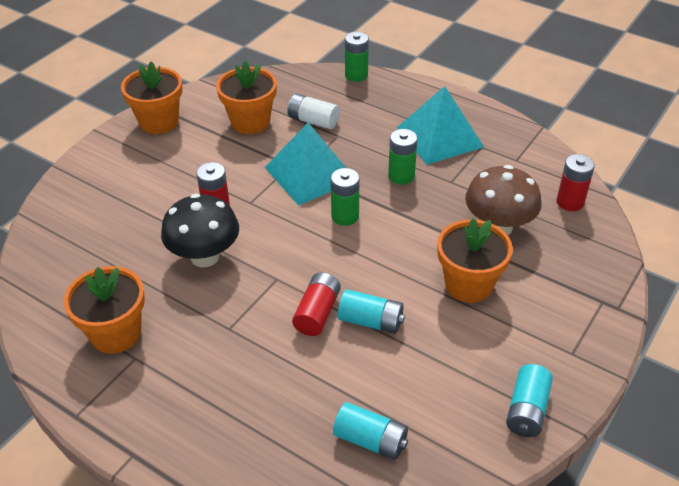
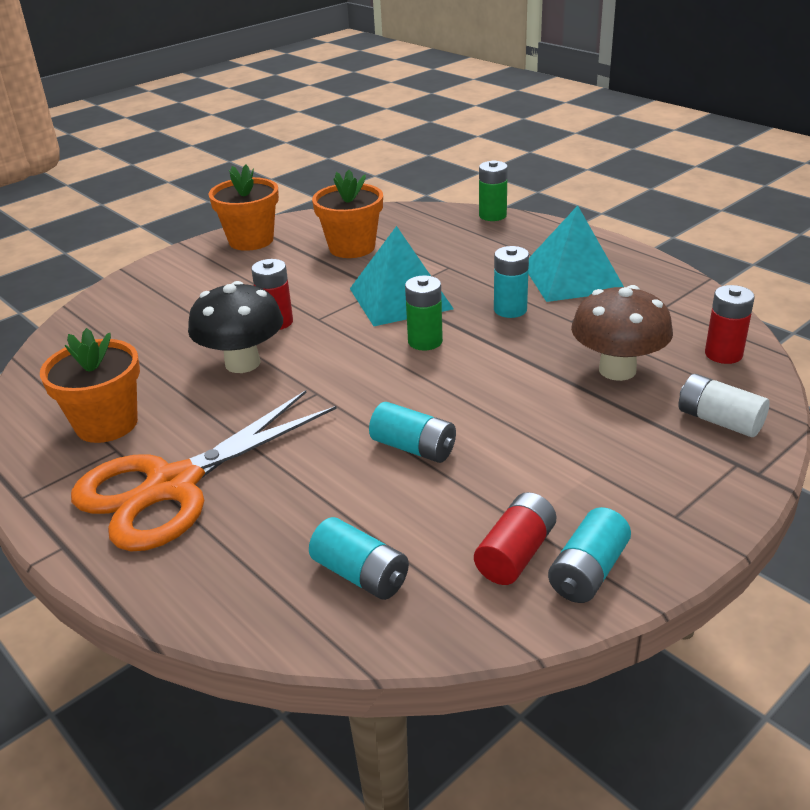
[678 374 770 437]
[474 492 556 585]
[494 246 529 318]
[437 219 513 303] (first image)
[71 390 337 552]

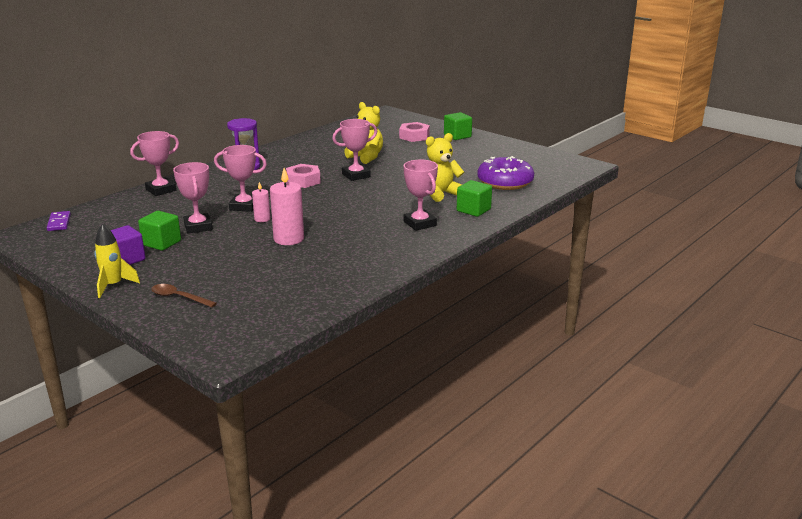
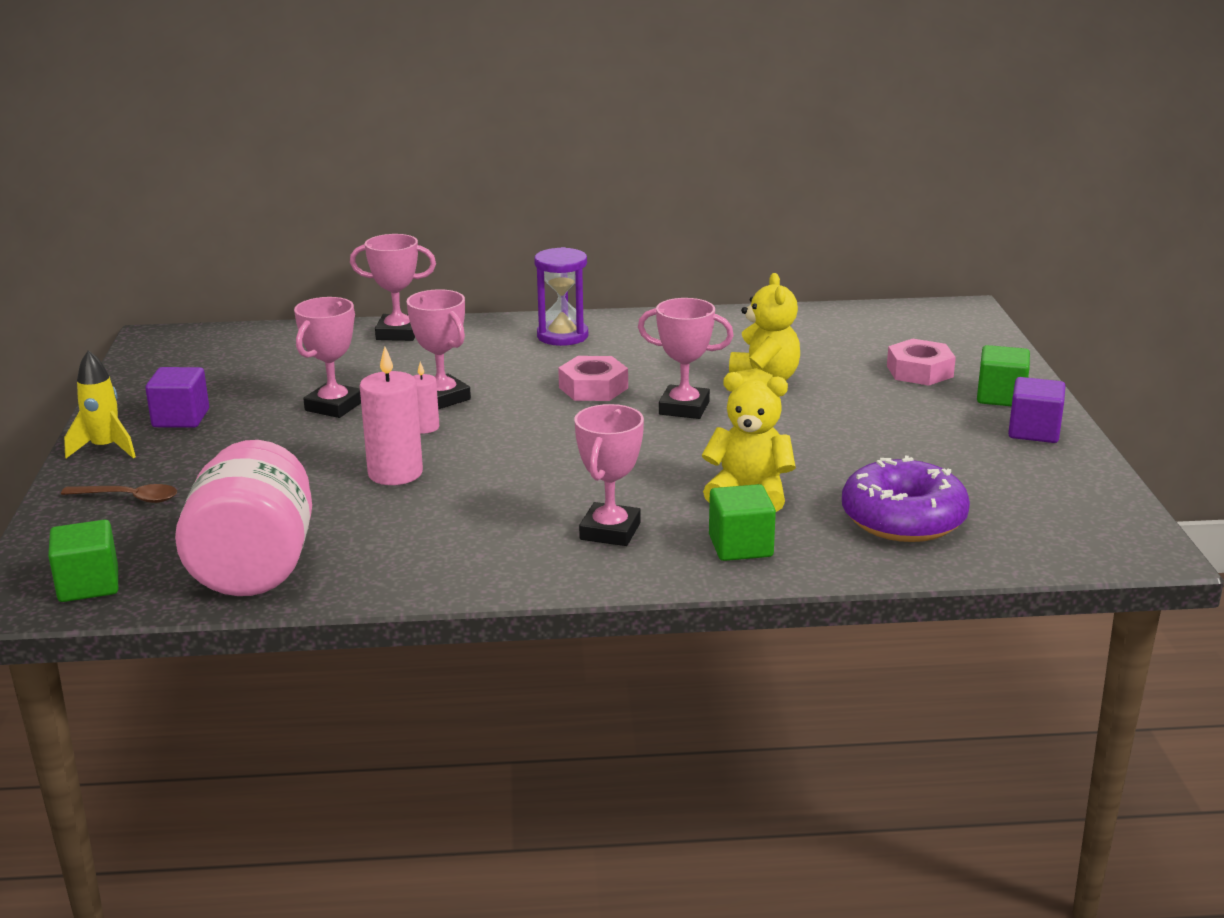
[47 211 71 231] (first image)
[48 520 118 602]
[61 484 177 503]
[175 440 312 596]
[1008 377 1065 443]

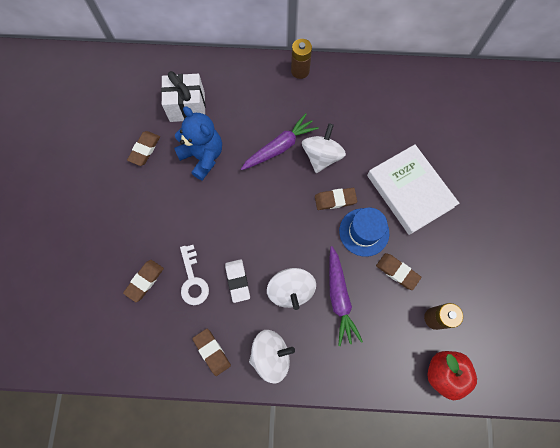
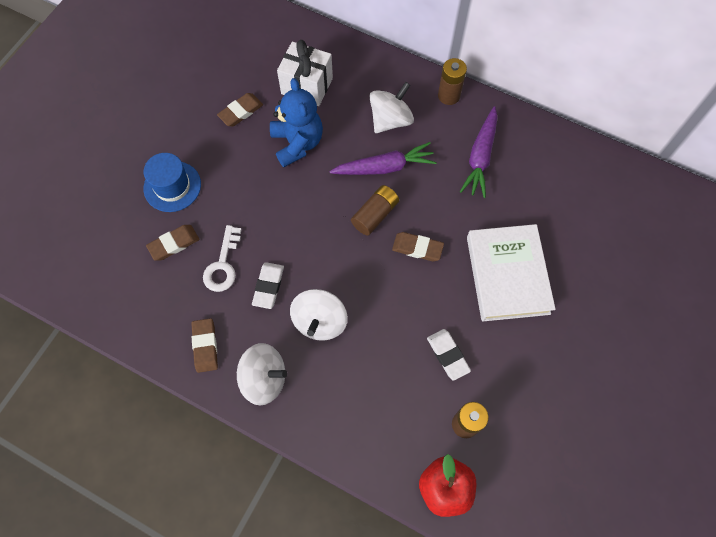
[369 82 414 133]
[460 106 498 198]
[144 153 201 212]
[427 329 471 381]
[351 185 399 236]

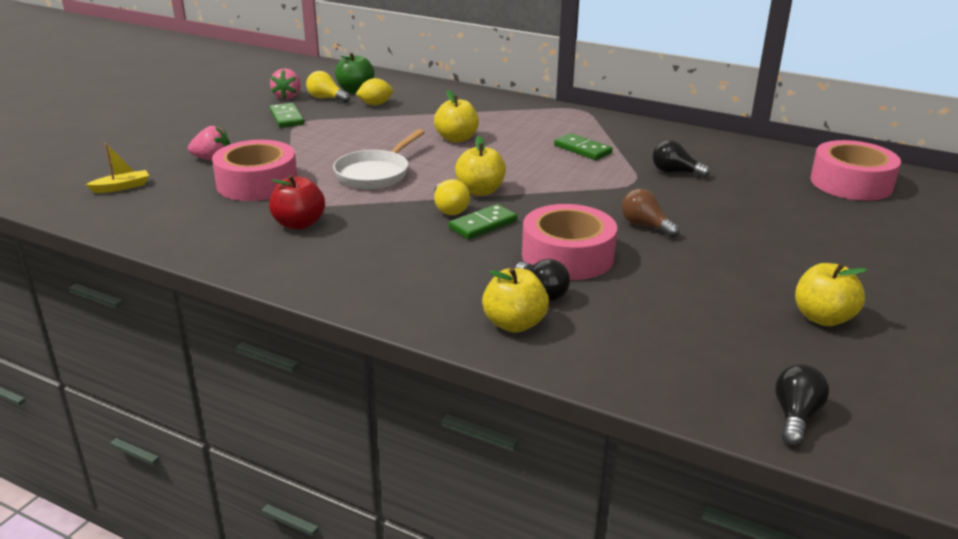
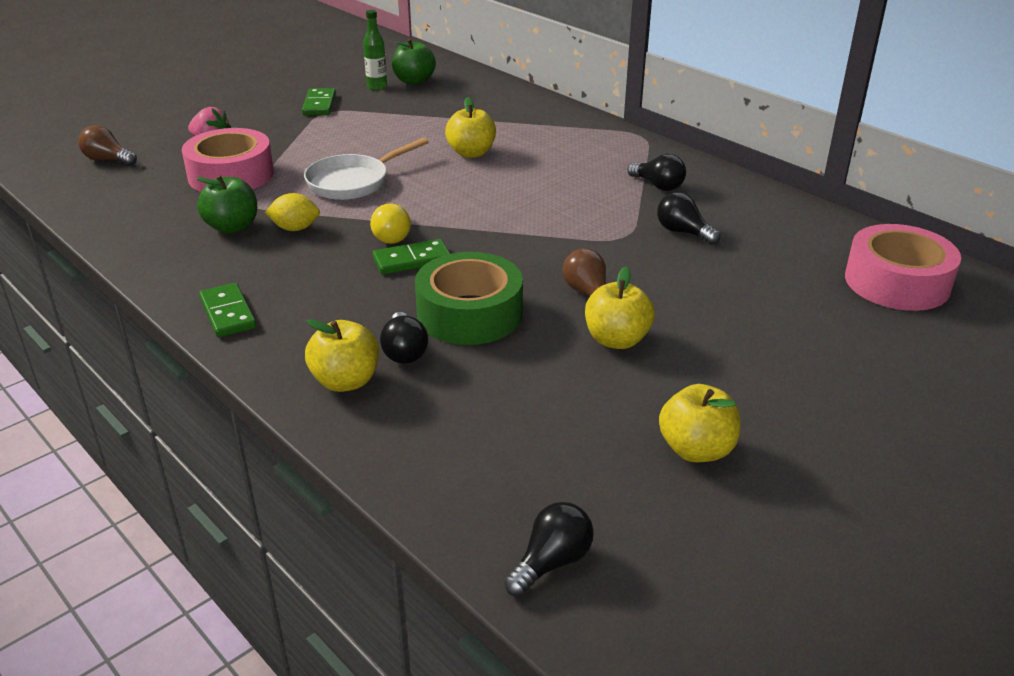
[78 125 137 166]
[196 175 257 234]
[270 68 301 100] (first image)
[363 10 387 90]
[265 193 320 231]
[585 266 655 349]
[415 252 523 345]
[199 283 256 337]
[627 154 686 191]

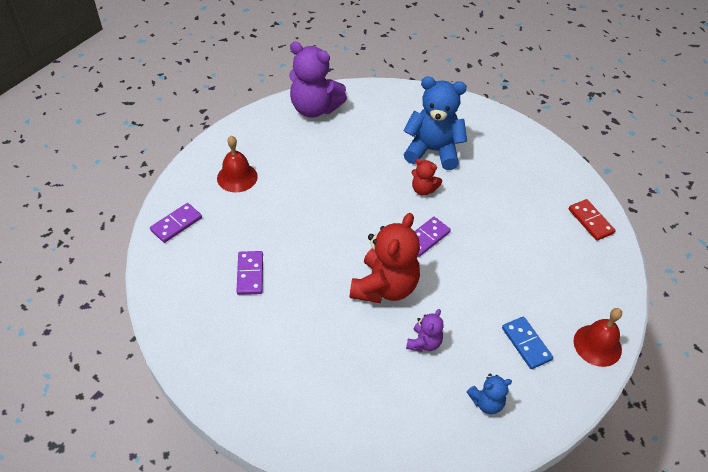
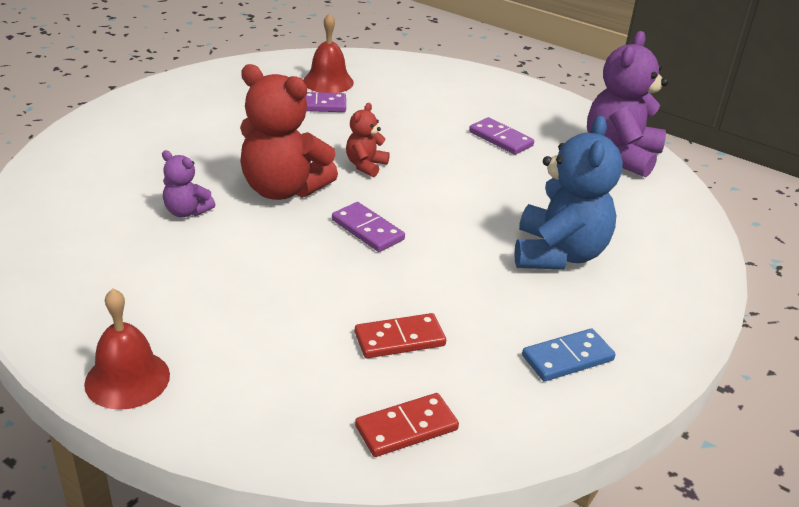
[469 117 534 155]
[303 13 354 93]
[346 103 390 177]
[467 373 512 414] (first image)
[522 328 616 381]
[355 313 446 358]

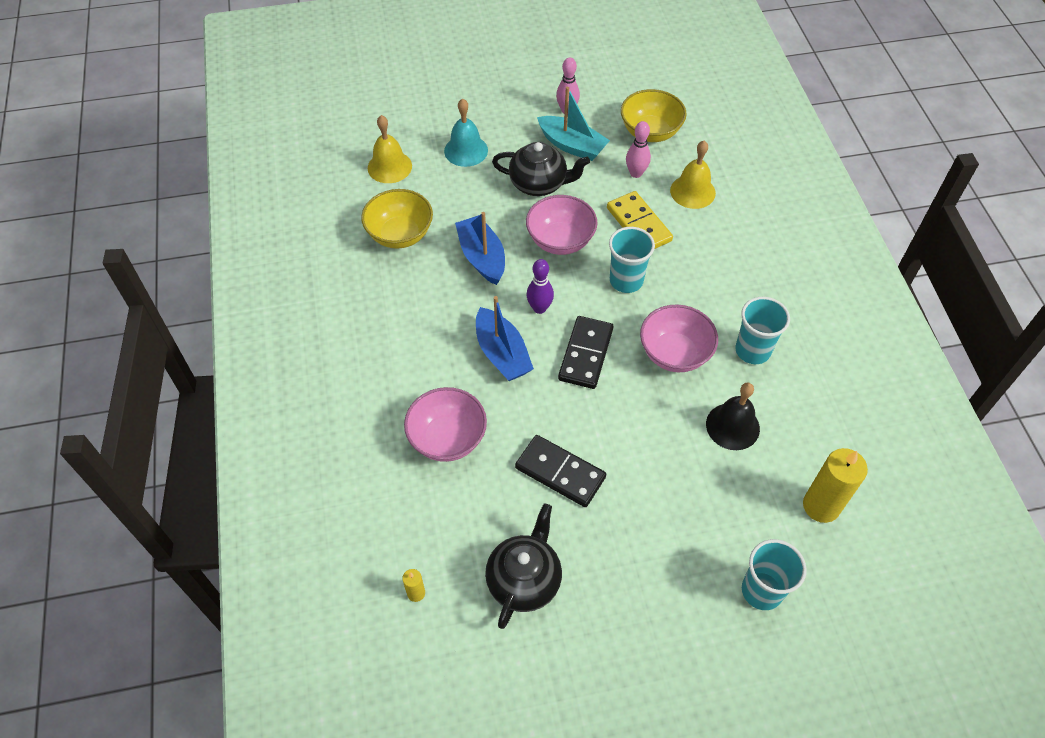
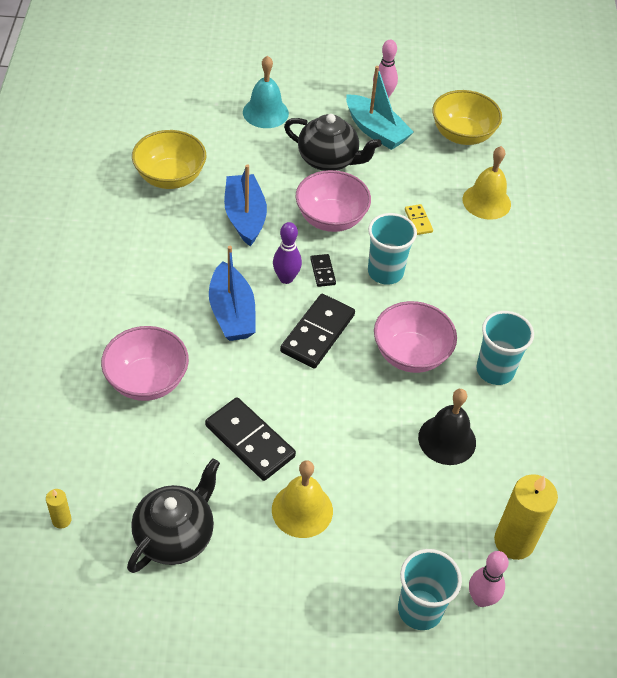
[272 460 333 538]
[405 204 433 235]
[469 551 509 607]
[310 254 336 287]

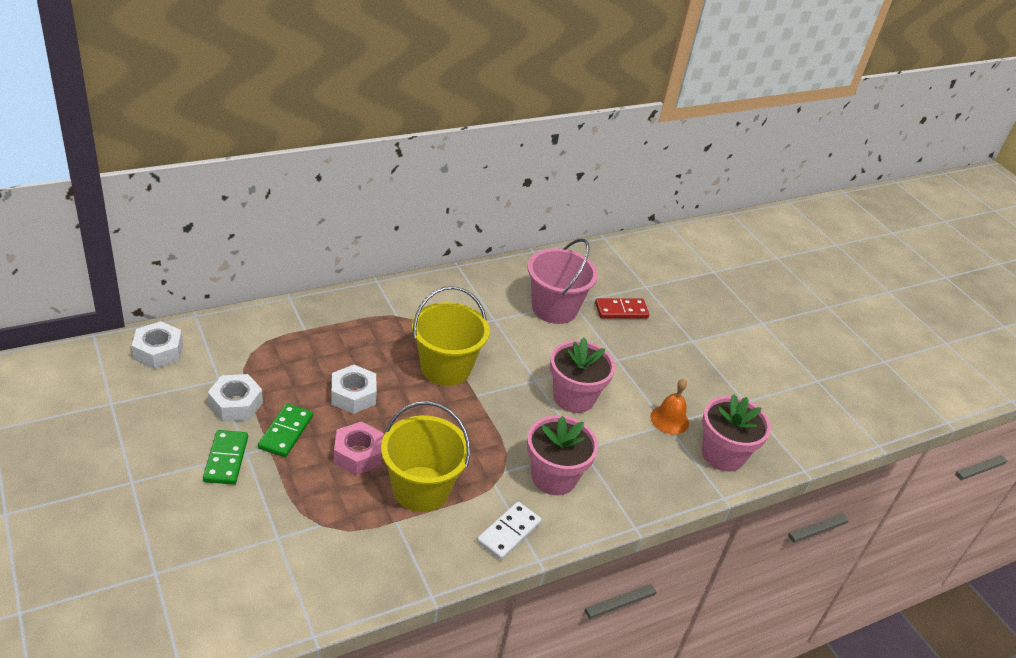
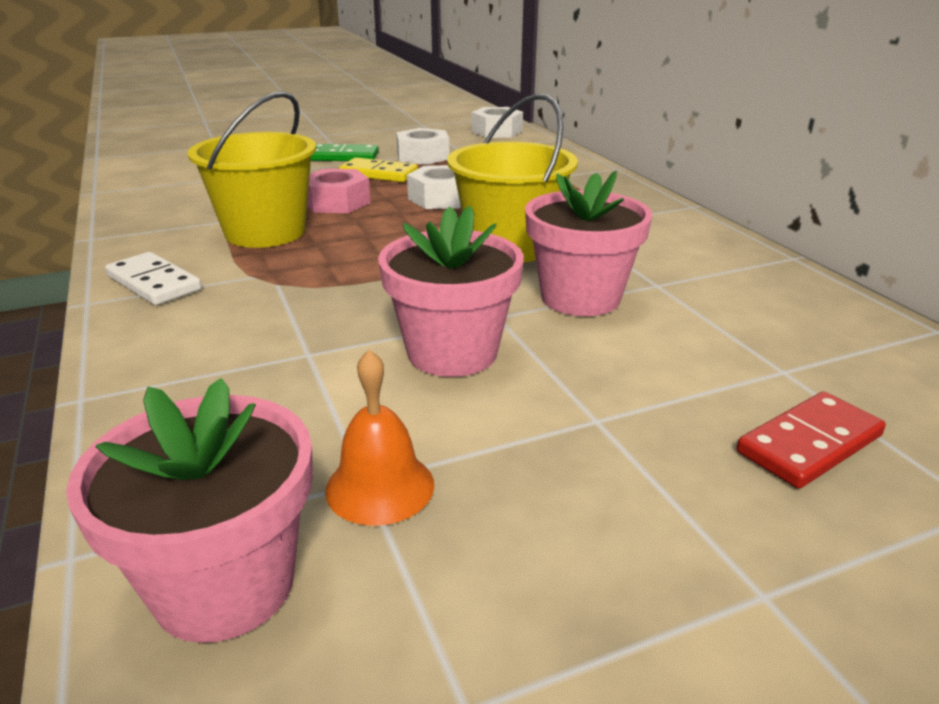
[339 157 418 182]
[527 239 598 324] (first image)
[525 171 652 316]
[737 392 886 489]

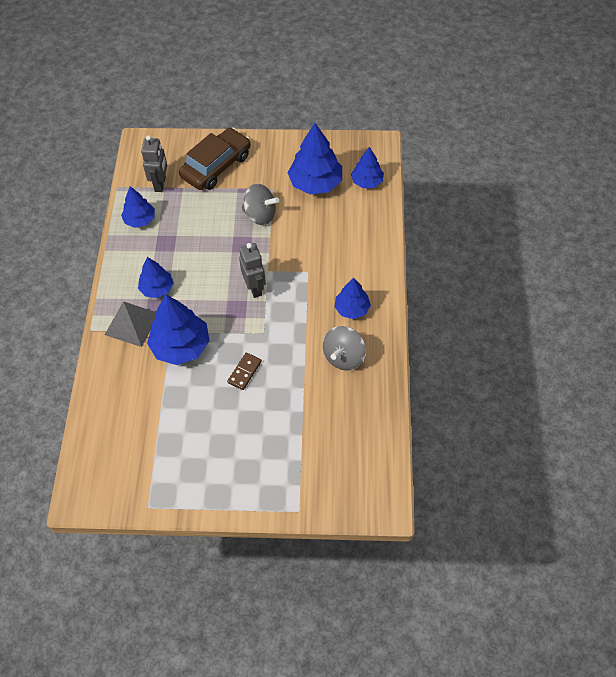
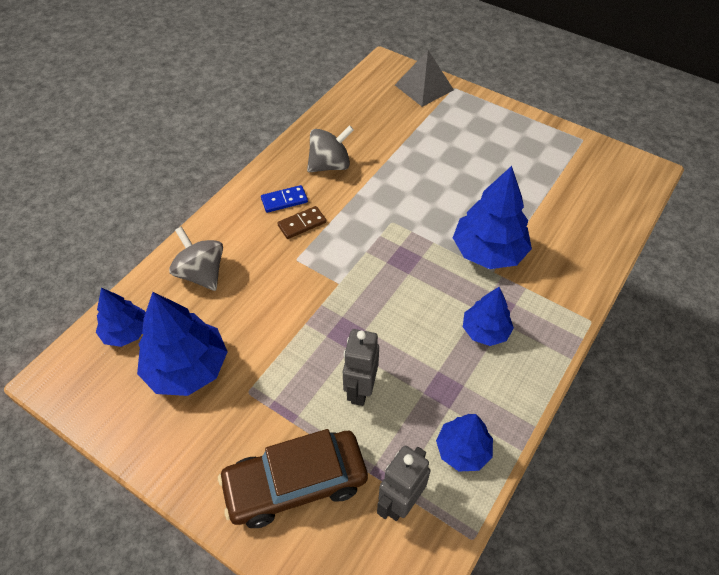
[395 50 454 107]
[277 206 326 239]
[343 329 379 406]
[169 226 223 291]
[261 185 308 213]

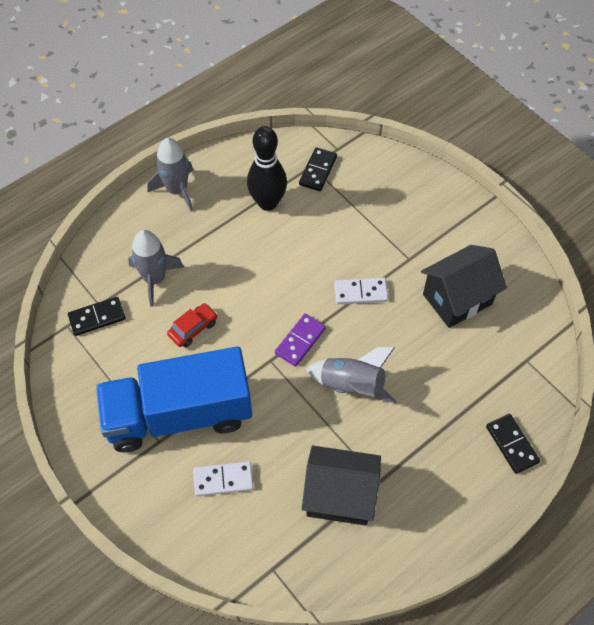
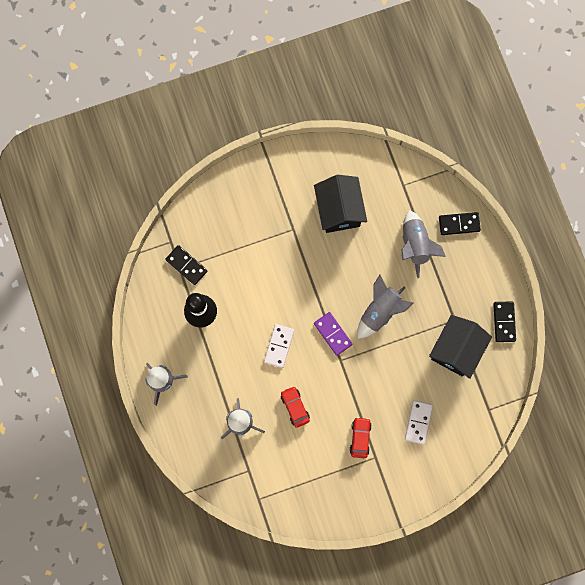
[493 301 516 342]
[350 417 372 458]
[264 324 294 368]
[401 210 446 278]

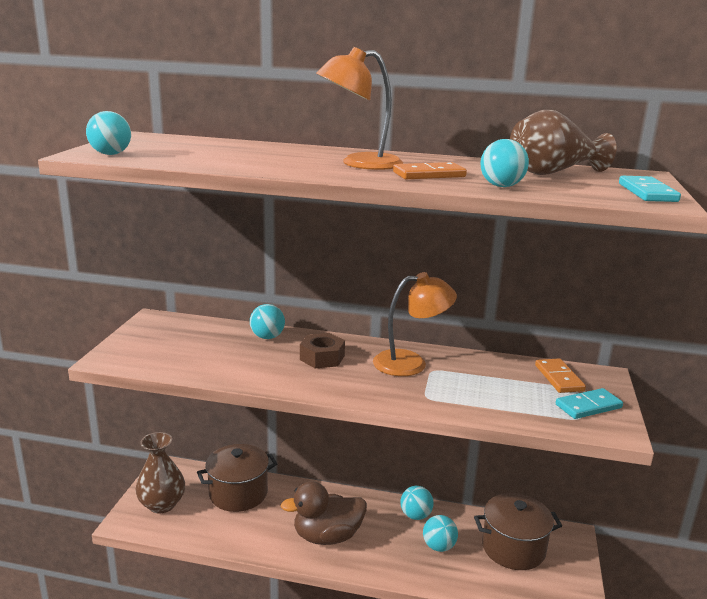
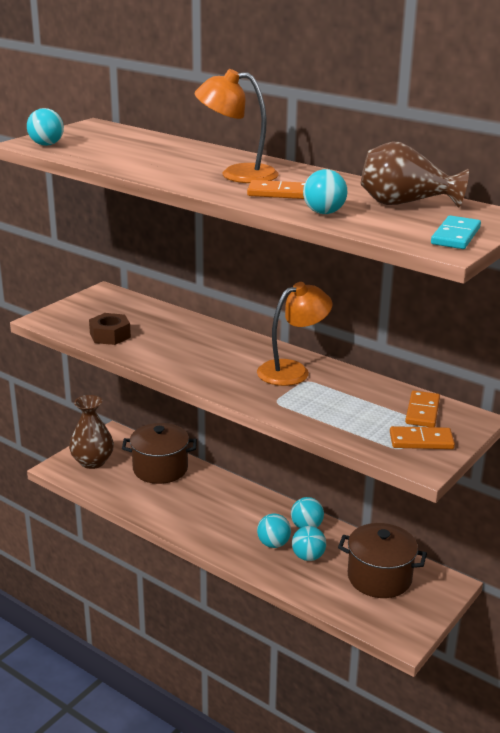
[257 513 291 548]
[280 481 367 545] (first image)
[89 313 131 345]
[257 282 333 386]
[390 426 455 449]

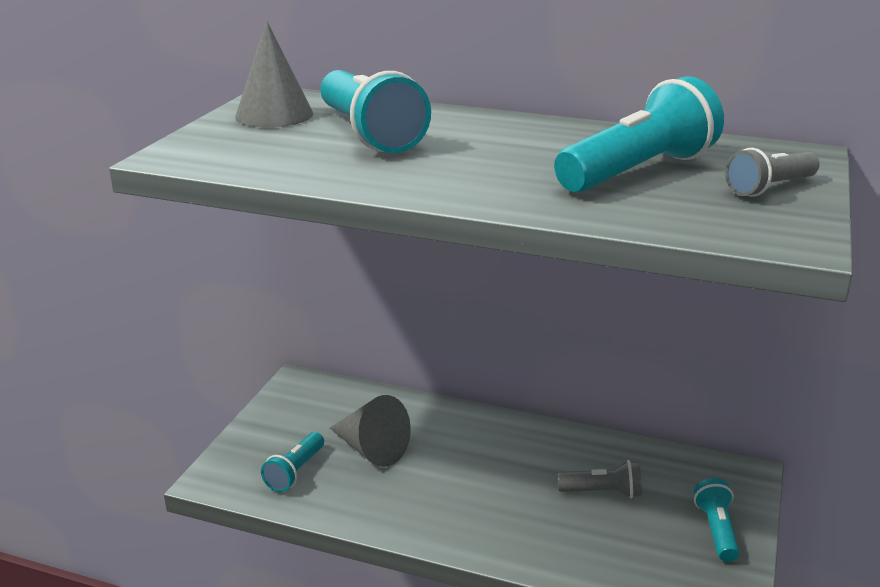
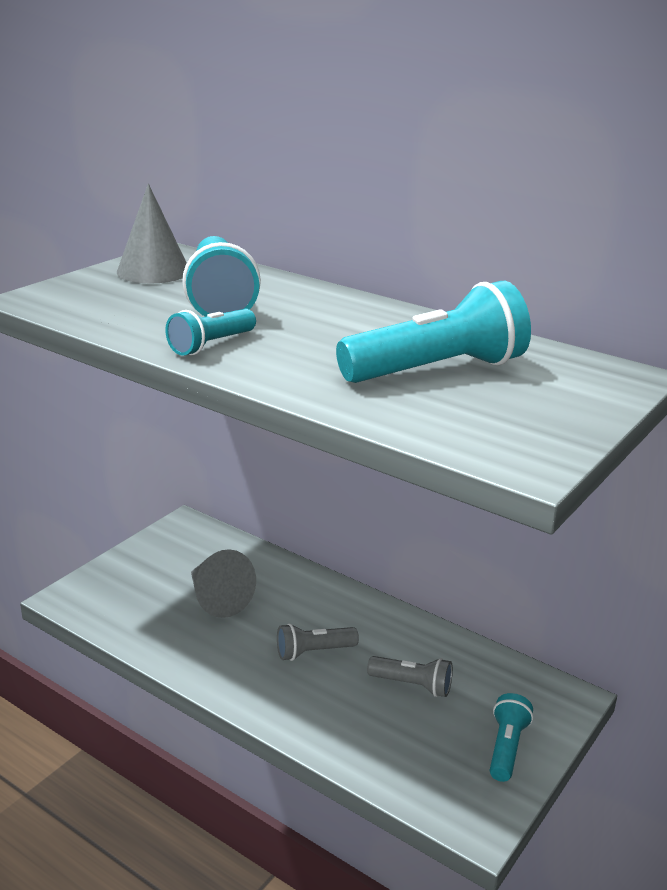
[165 309 256 356]
[277 623 359 661]

